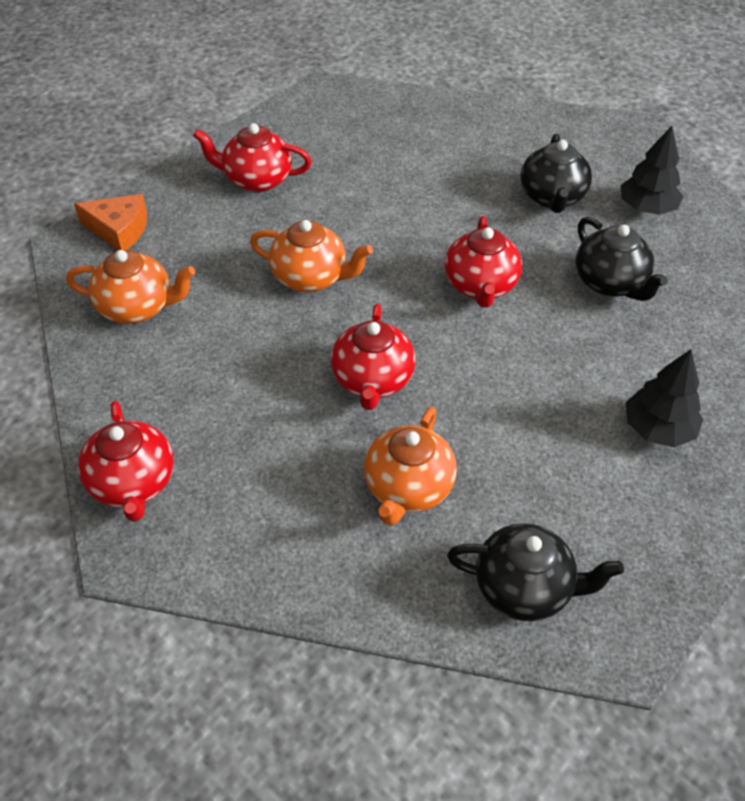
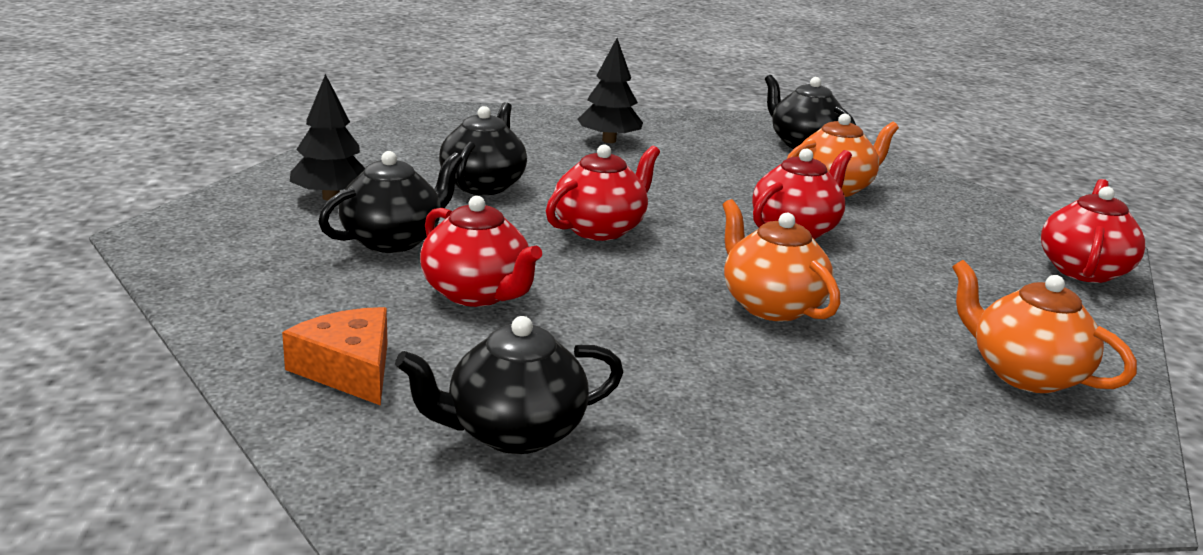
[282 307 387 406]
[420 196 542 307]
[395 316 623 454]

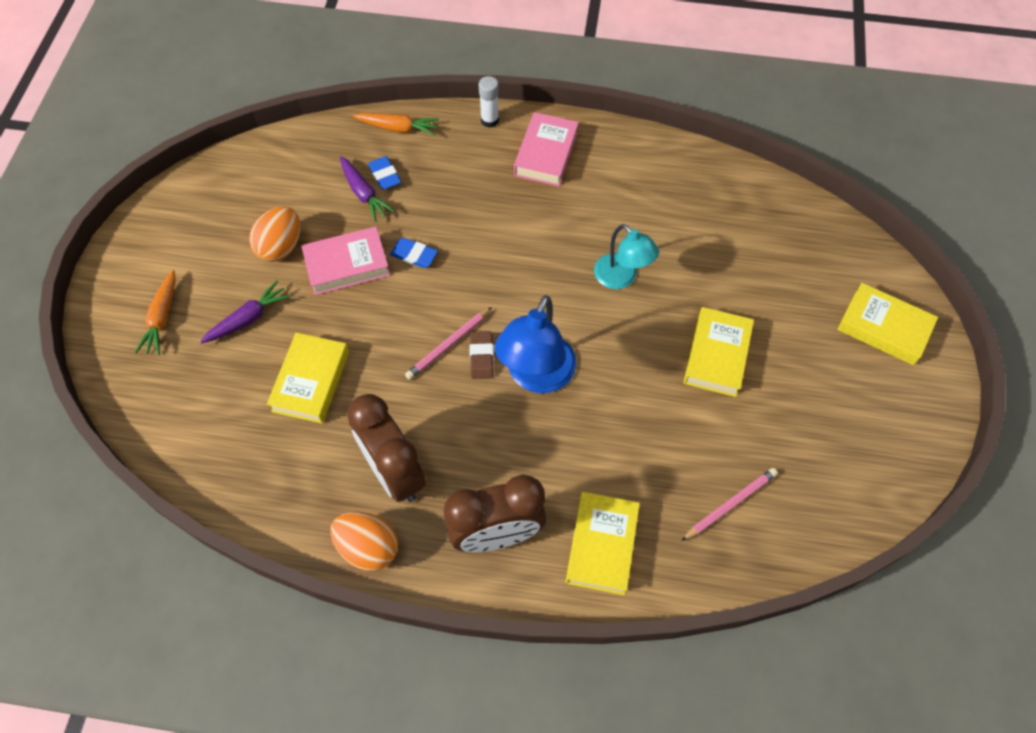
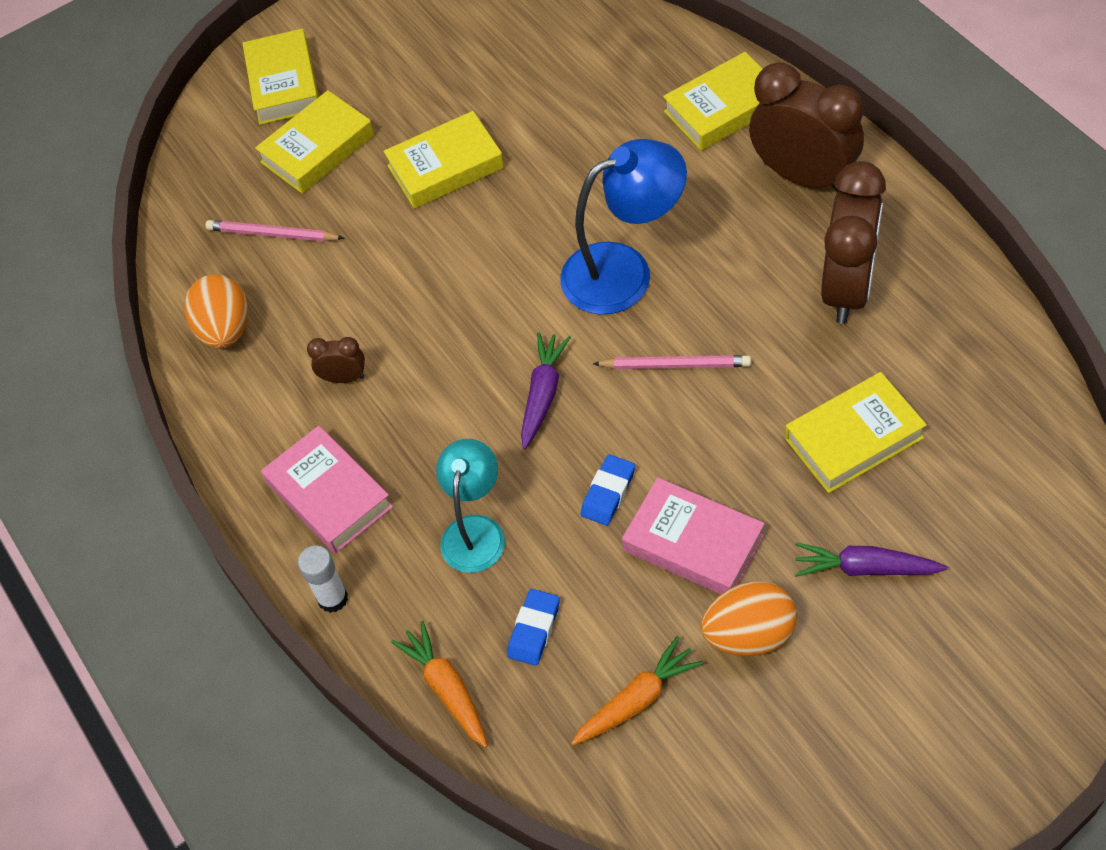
[571 636 703 745]
[184 274 248 348]
[521 332 571 449]
[581 454 635 526]
[469 331 494 379] (first image)
[261 426 393 554]
[436 439 505 573]
[206 220 344 242]
[255 90 374 194]
[307 337 365 383]

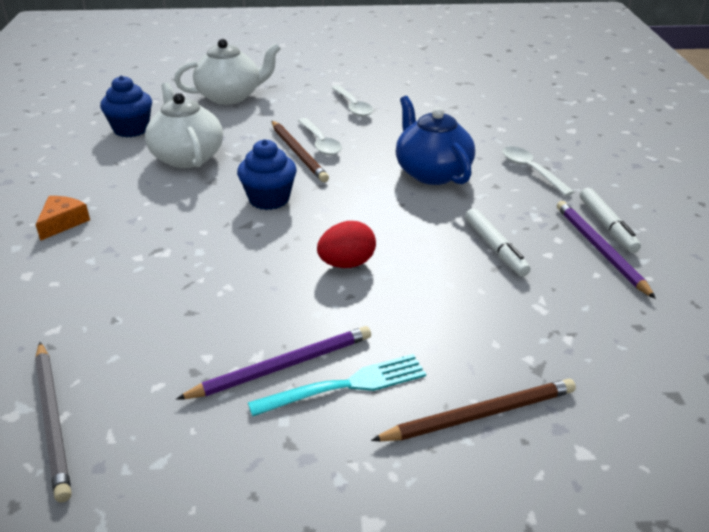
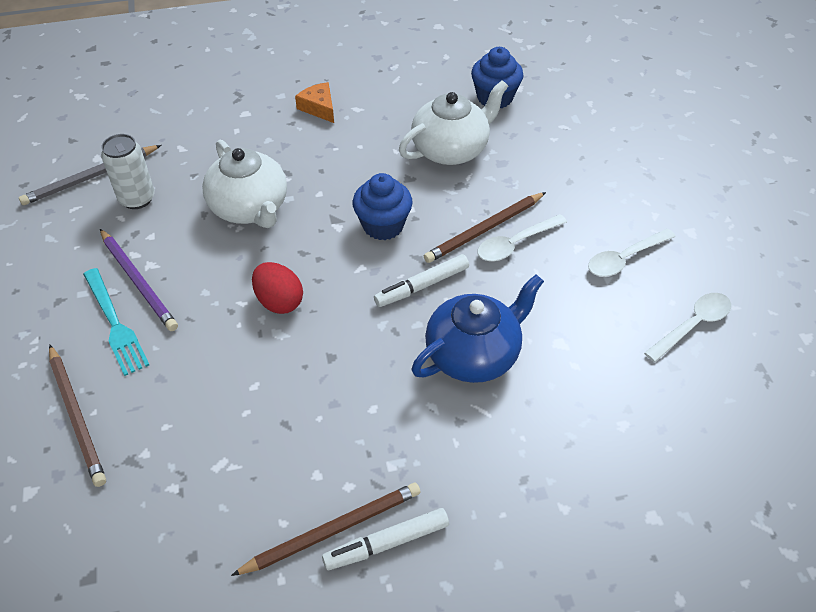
[295 82 334 123]
[202 140 287 228]
[374 254 469 307]
[644 293 731 362]
[231 482 421 576]
[101 134 155 209]

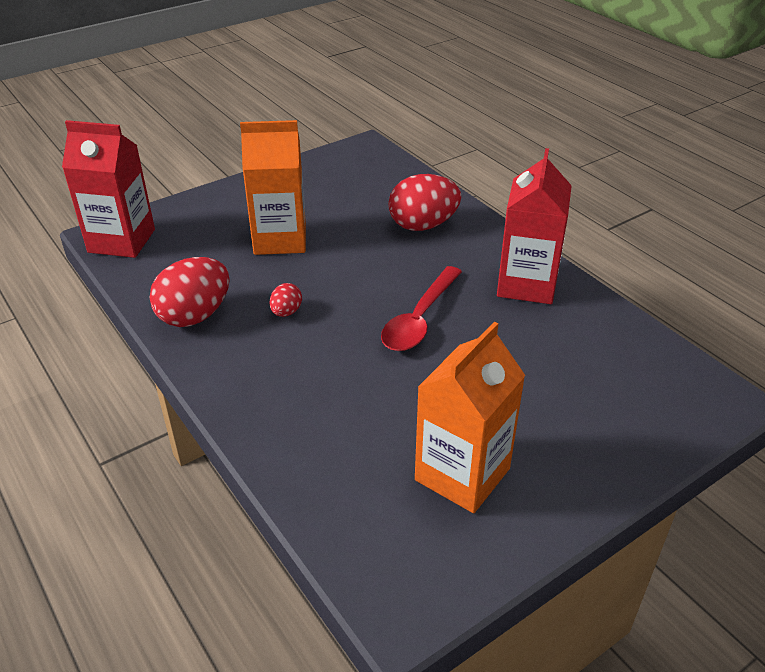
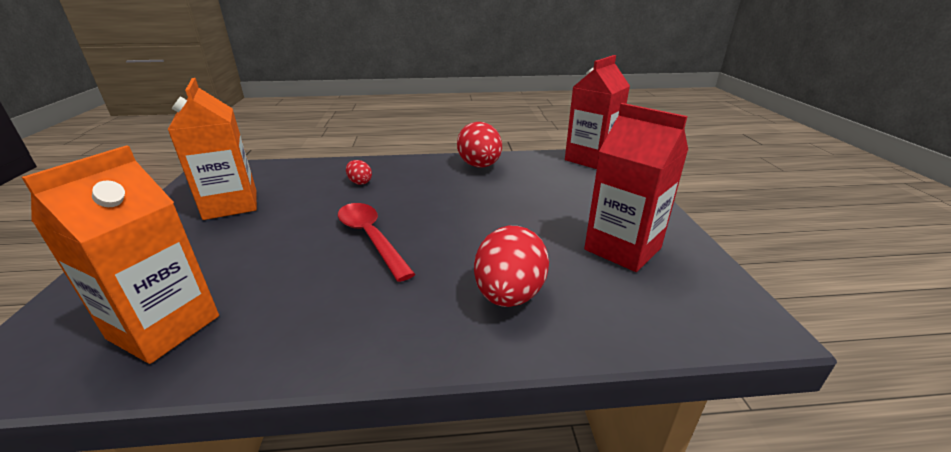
[22 145 219 364]
[346 160 372 185]
[584 103 688 272]

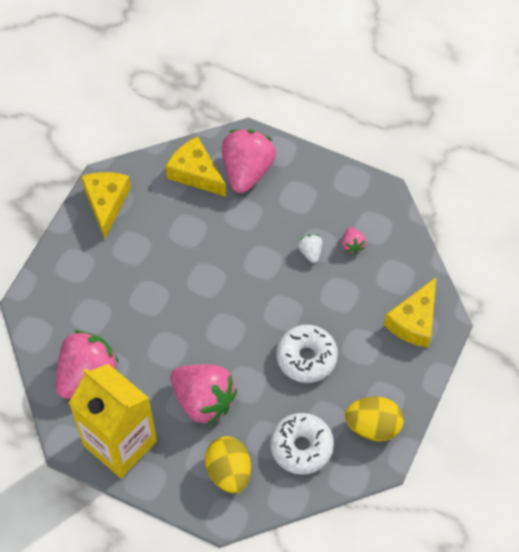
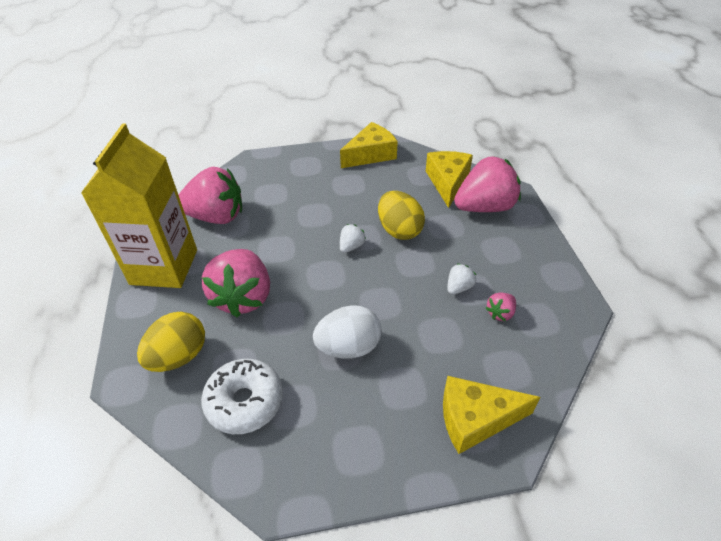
[313 305 382 359]
[378 191 425 240]
[340 224 366 253]

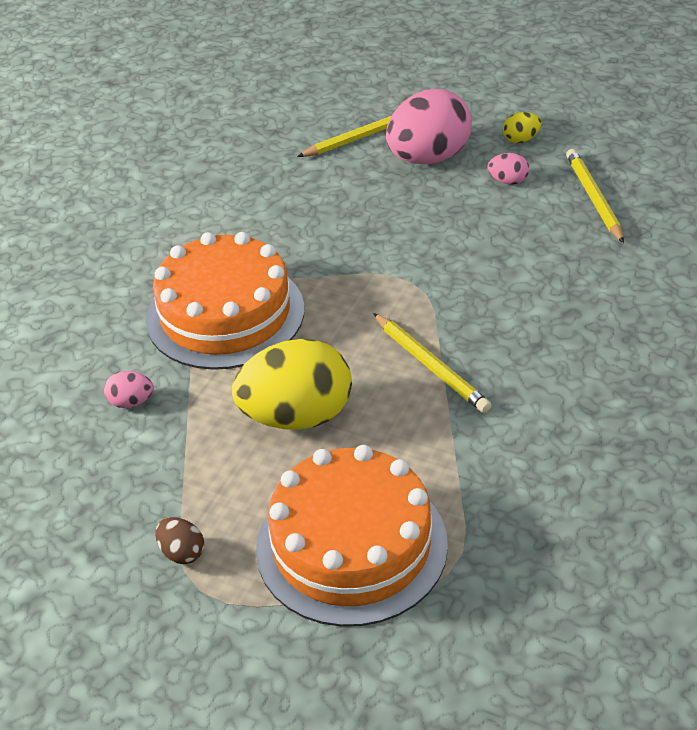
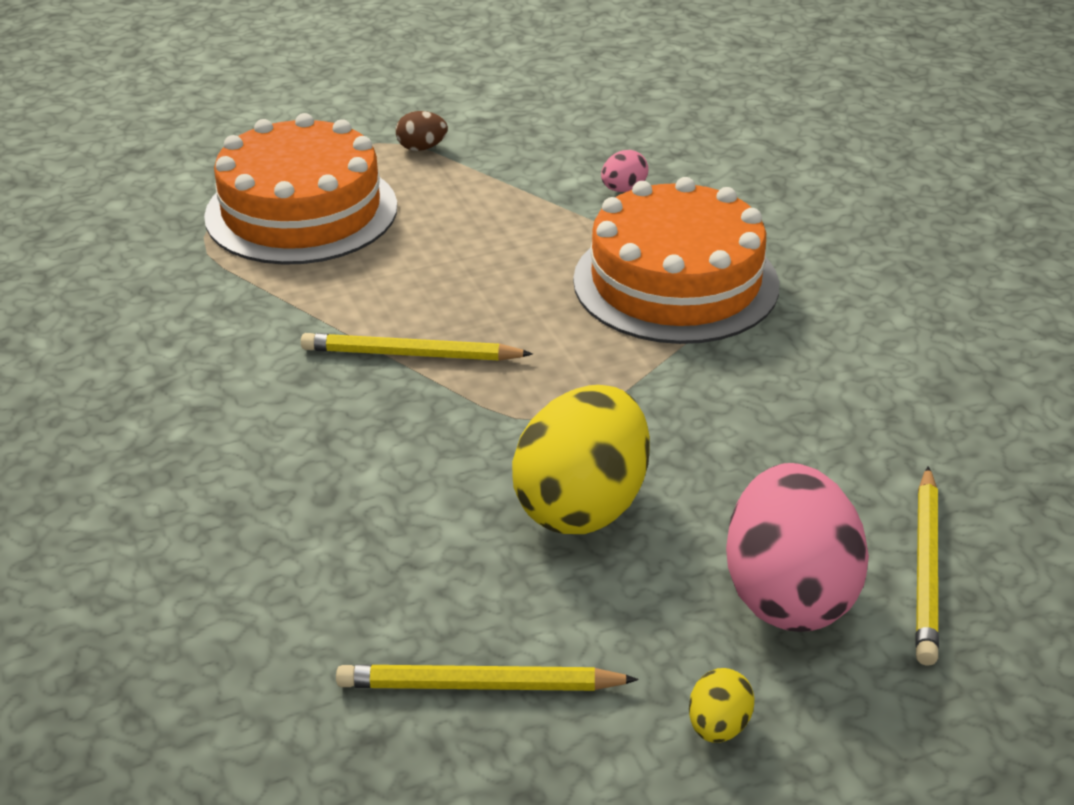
[512 385 650 534]
[488 153 529 185] (first image)
[336 664 639 691]

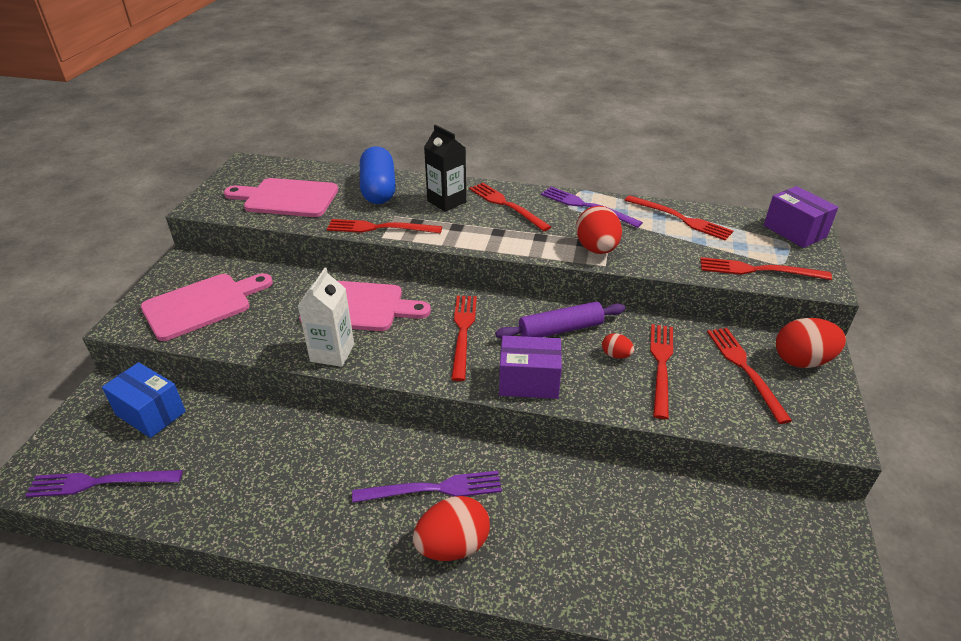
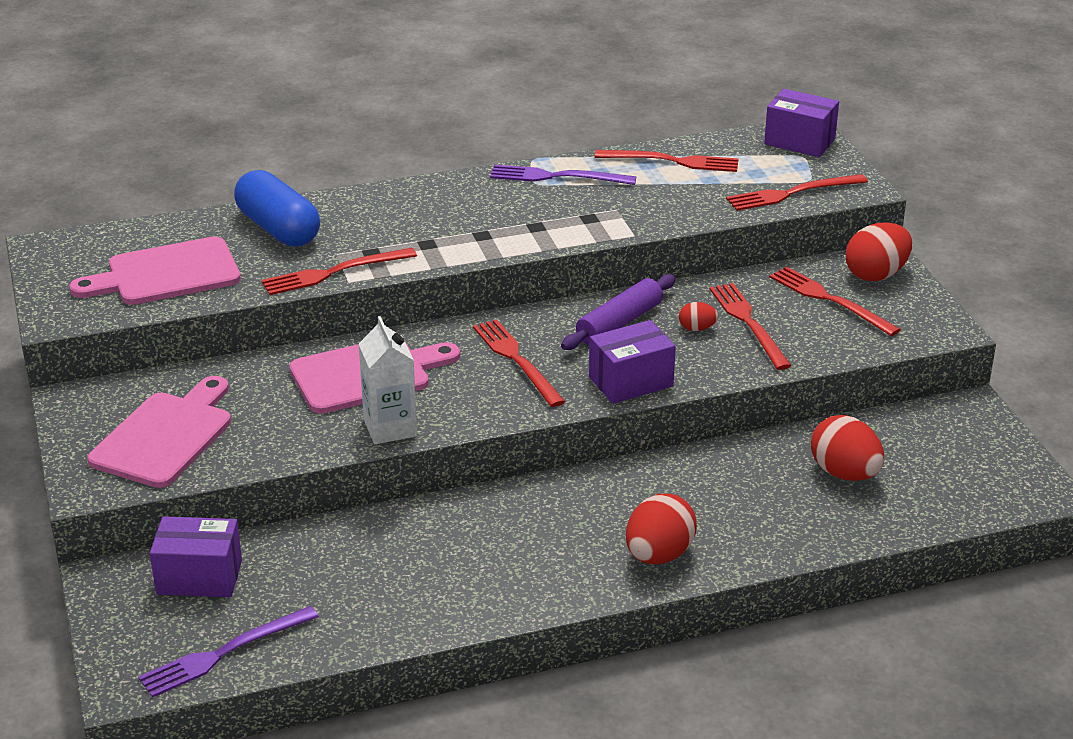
[150 516 242 597]
[352 471 502 503] (first image)
[424 125 466 212] (first image)
[469 183 551 231] (first image)
[811 415 884 481]

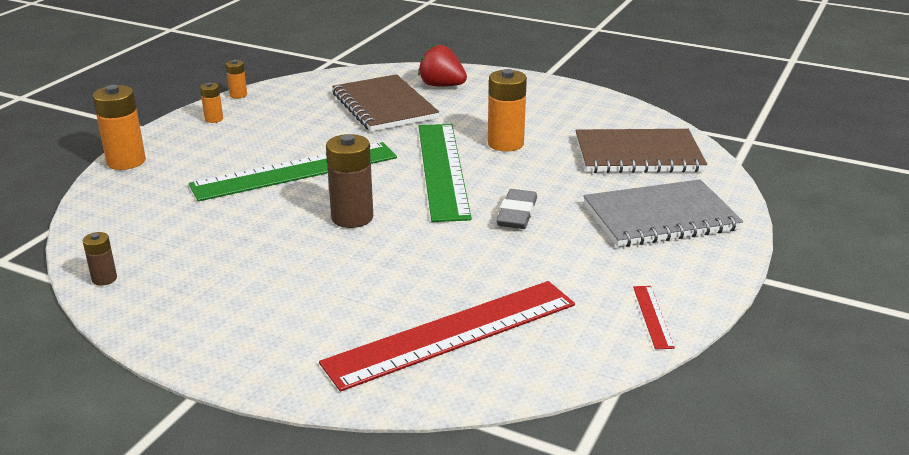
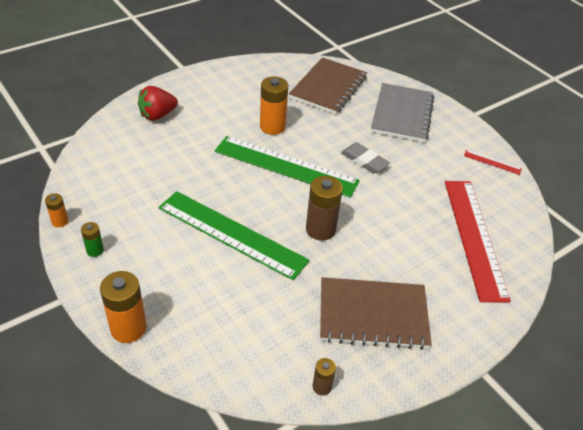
[158 191 310 280]
[81 222 104 257]
[320 277 432 350]

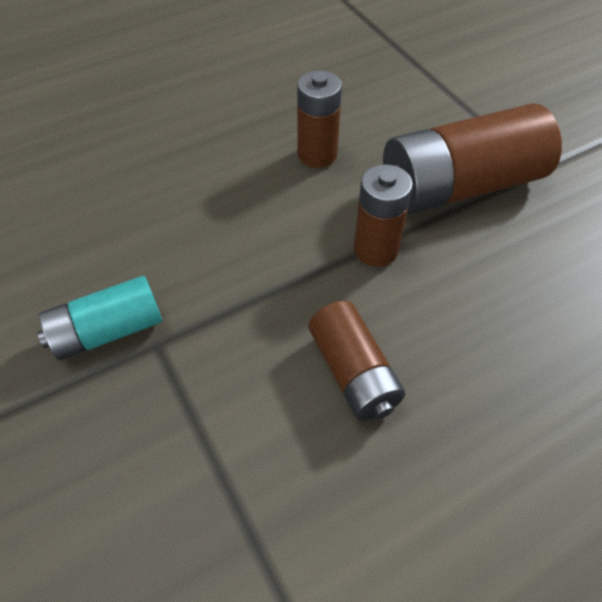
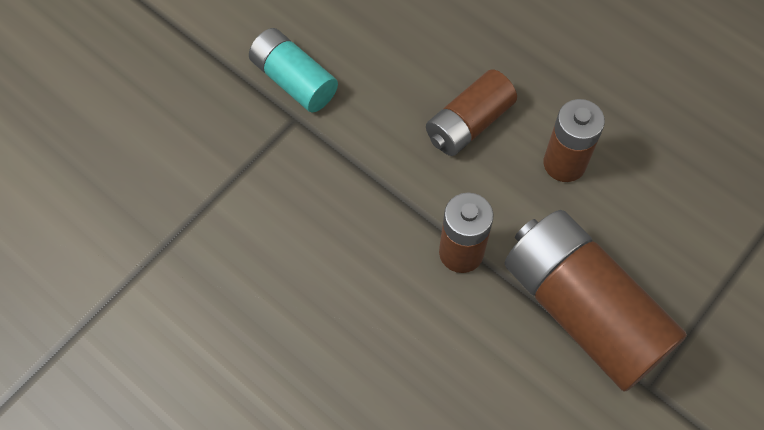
[426 69 517 156]

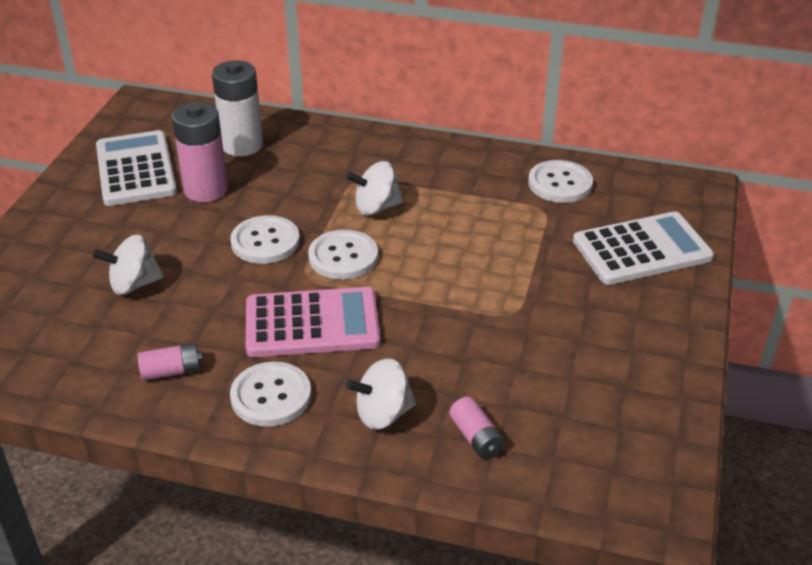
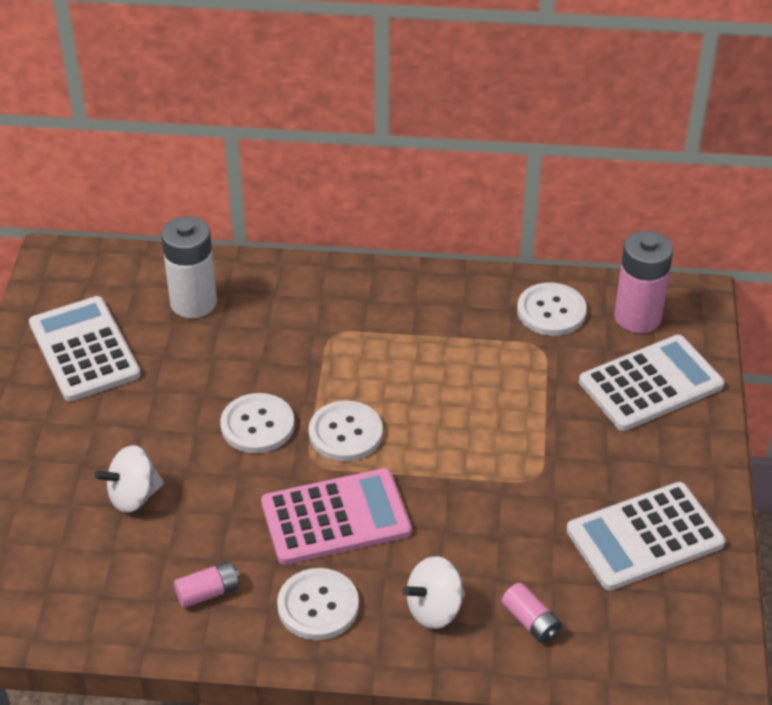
[614 231 673 333]
[346 161 404 215] (first image)
[566 482 725 591]

